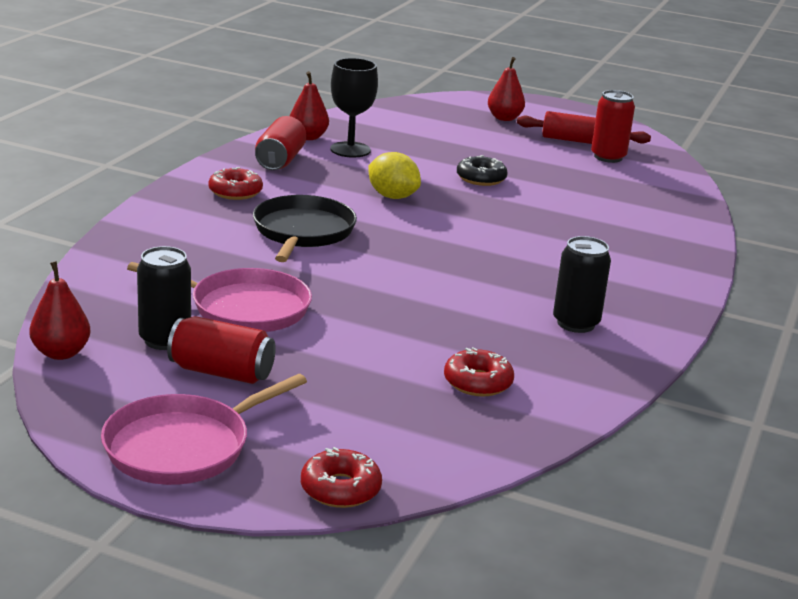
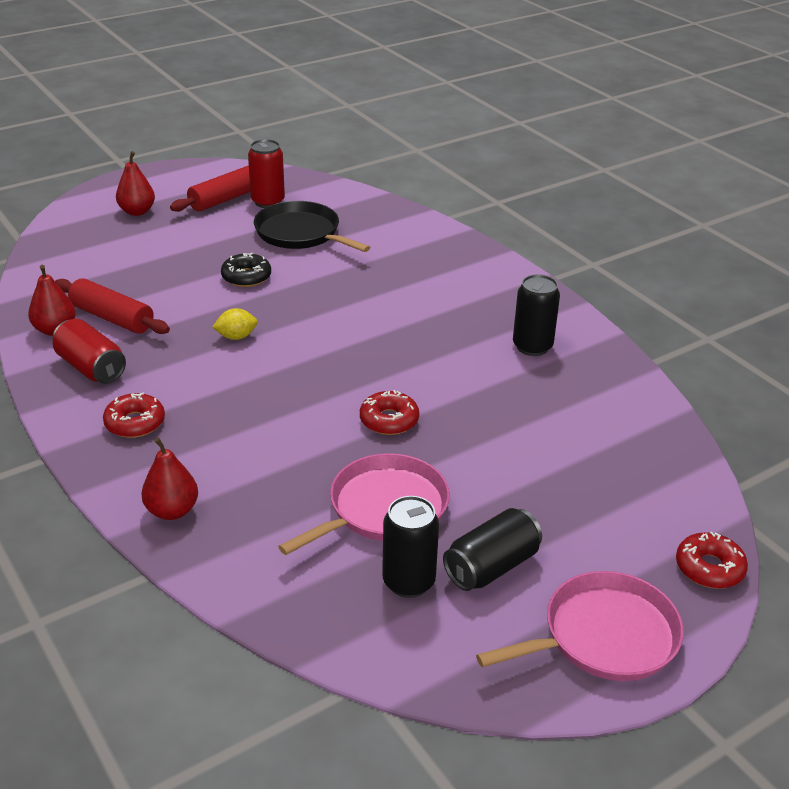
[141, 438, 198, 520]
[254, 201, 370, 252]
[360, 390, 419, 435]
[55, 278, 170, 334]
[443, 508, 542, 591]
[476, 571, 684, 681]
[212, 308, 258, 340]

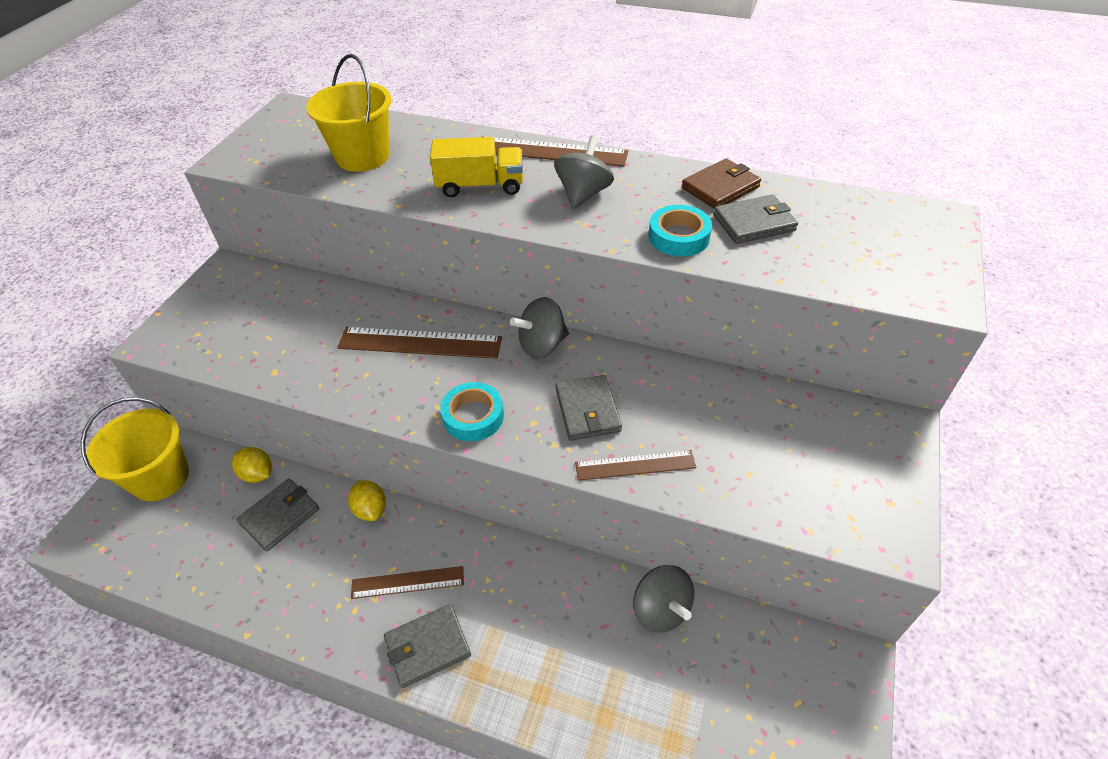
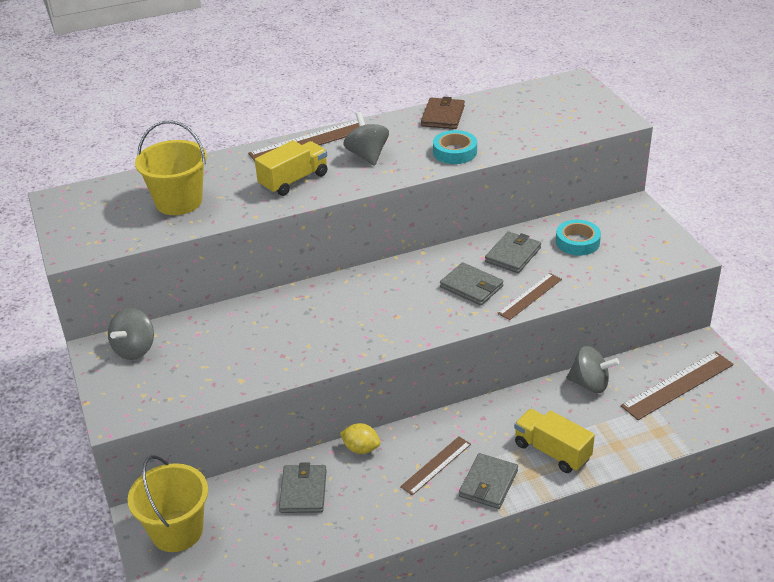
[232, 447, 272, 483] (first image)
[514, 409, 595, 473]
[621, 351, 734, 420]
[556, 220, 601, 256]
[108, 308, 154, 360]
[485, 231, 541, 273]

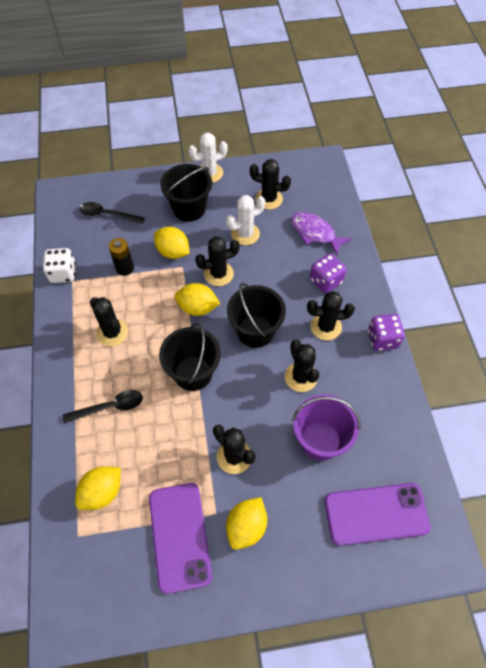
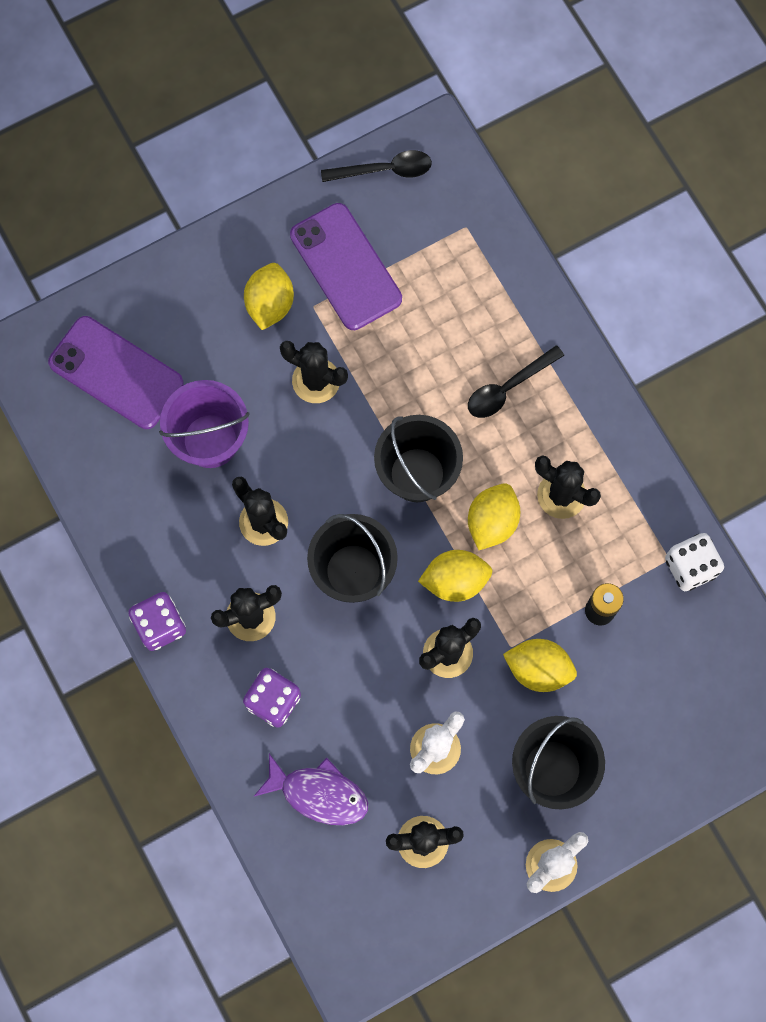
[468, 483, 520, 550]
[321, 150, 432, 182]
[48, 316, 183, 429]

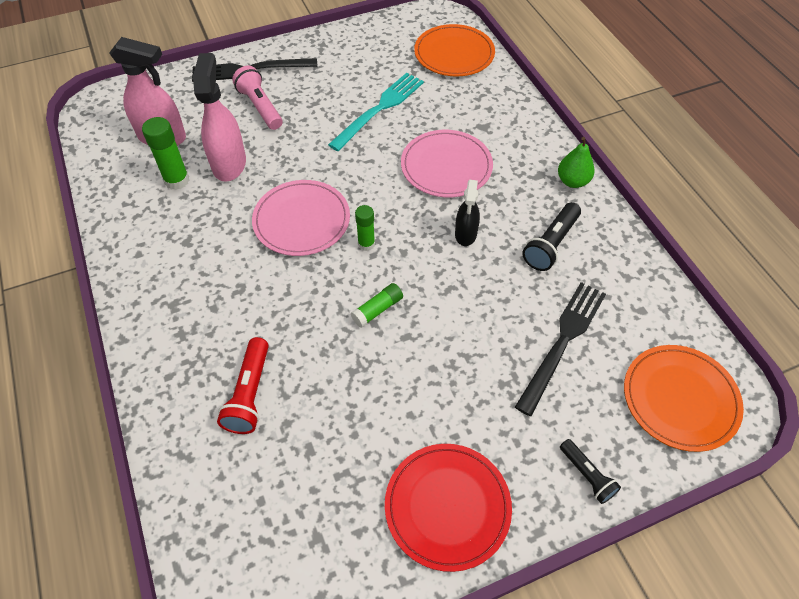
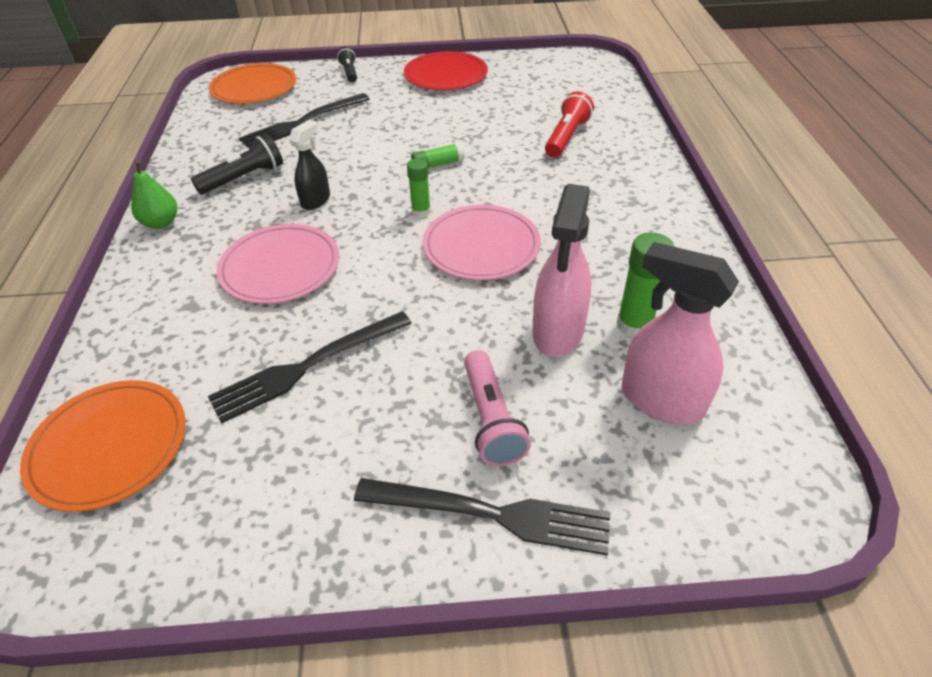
[208, 311, 412, 424]

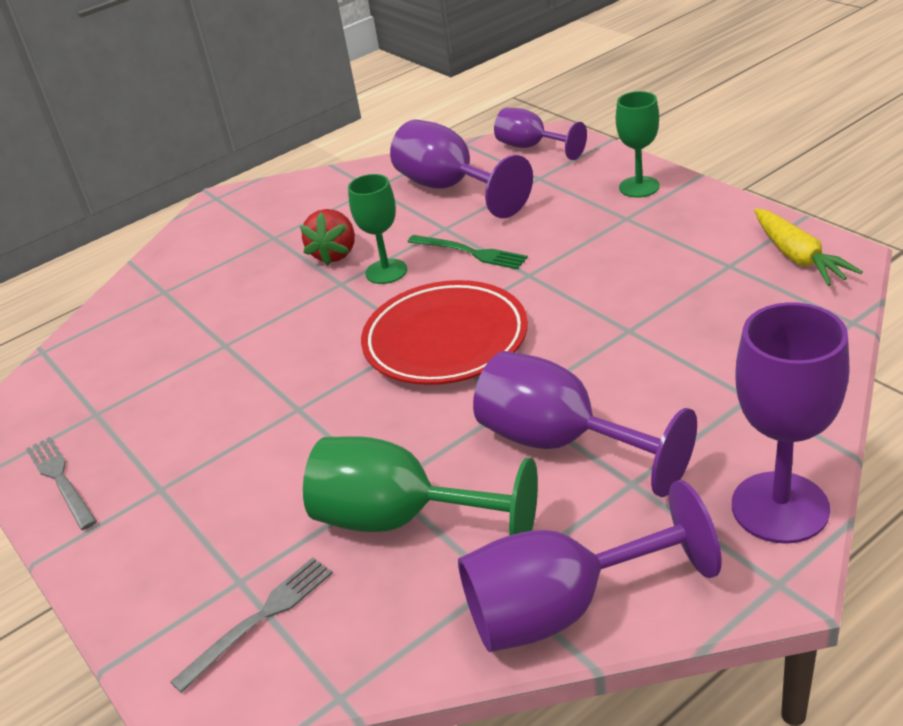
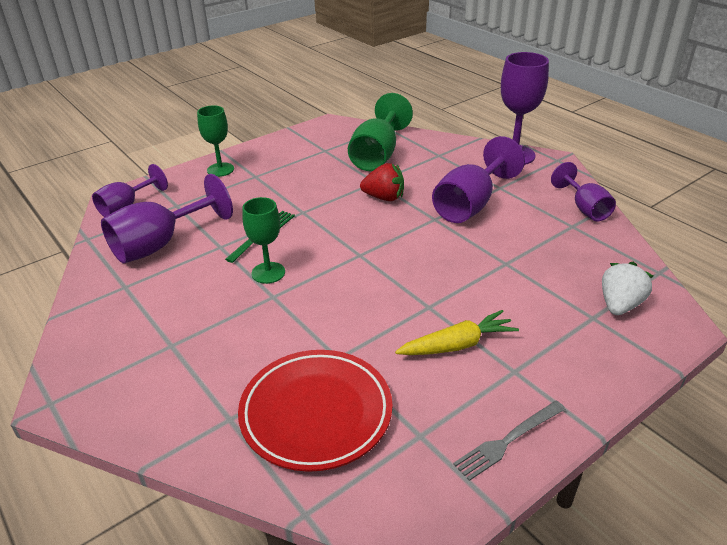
[360, 163, 404, 201]
[348, 93, 413, 171]
[238, 350, 393, 472]
[395, 310, 519, 355]
[602, 262, 653, 315]
[551, 162, 616, 221]

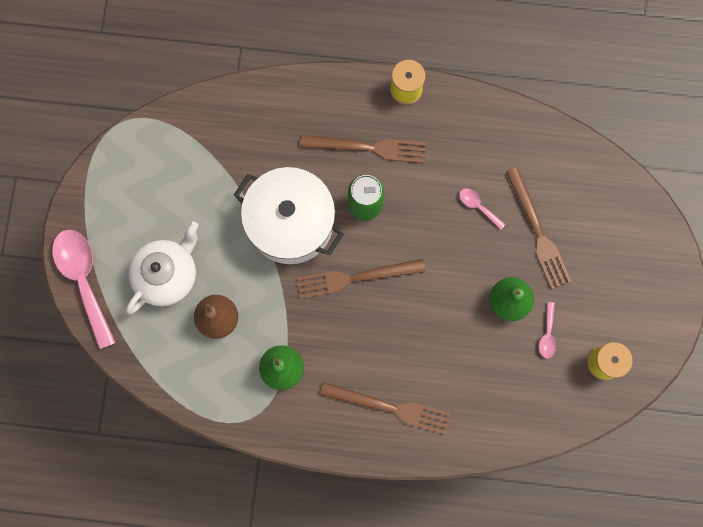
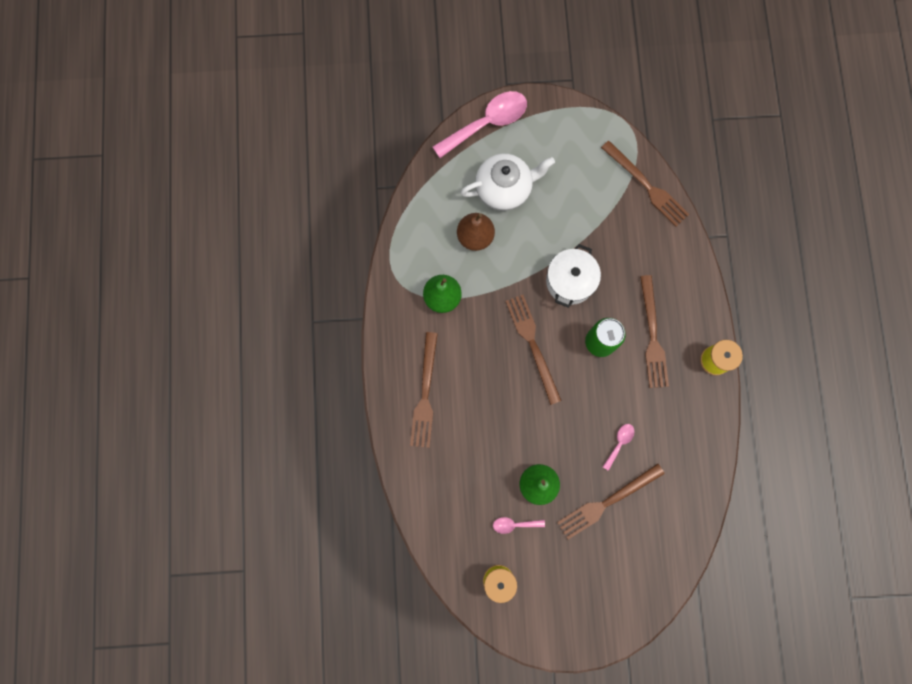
[601, 141, 689, 226]
[460, 154, 555, 211]
[546, 244, 601, 308]

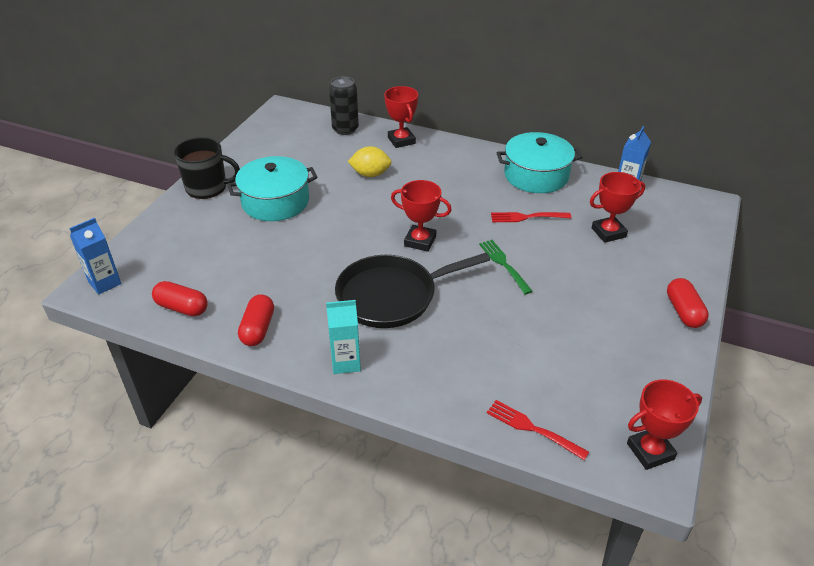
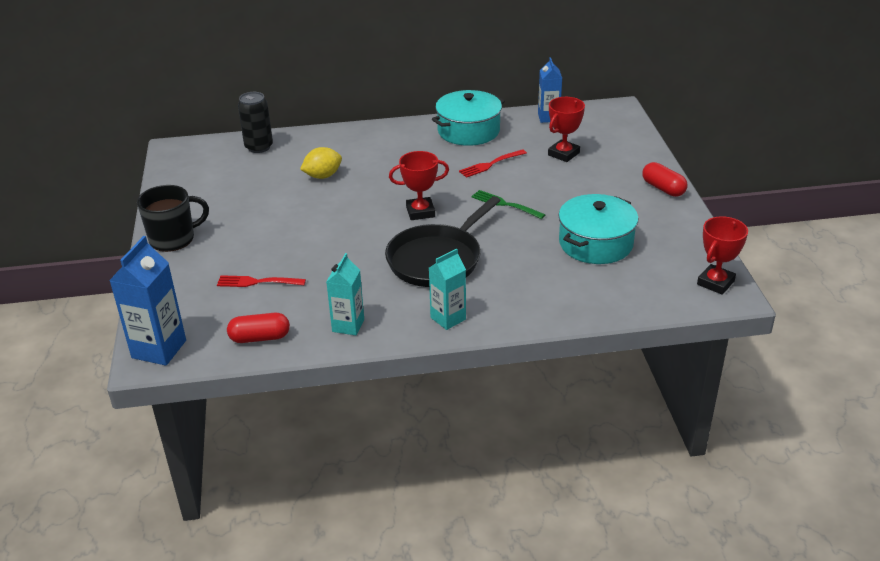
[384, 86, 418, 148] (first image)
[558, 194, 638, 264]
[217, 275, 306, 287]
[326, 253, 364, 335]
[109, 236, 186, 366]

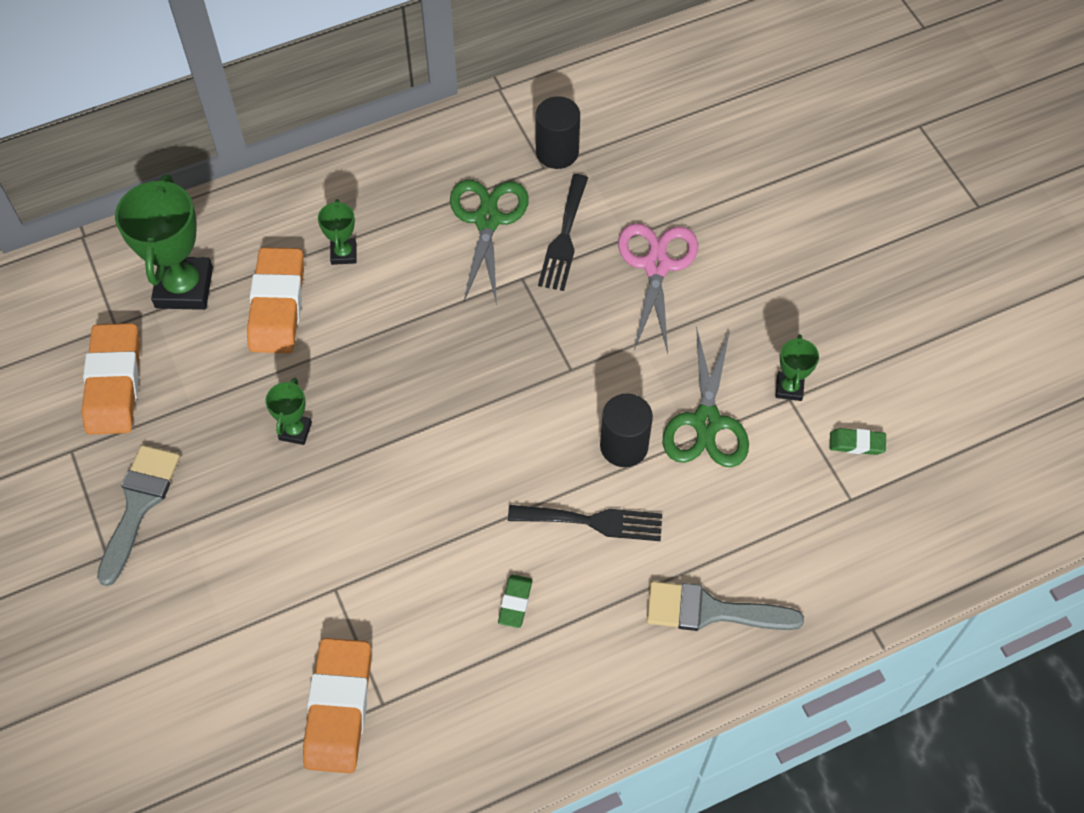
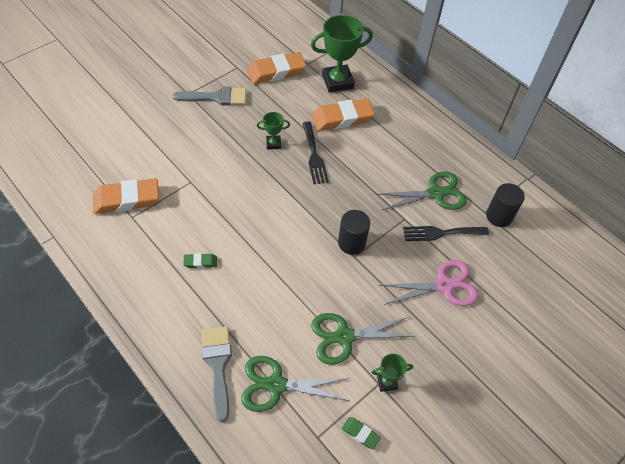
[318, 199, 356, 265] (first image)
[241, 356, 350, 412]
[302, 122, 329, 184]
[338, 210, 370, 255]
[342, 417, 381, 449]

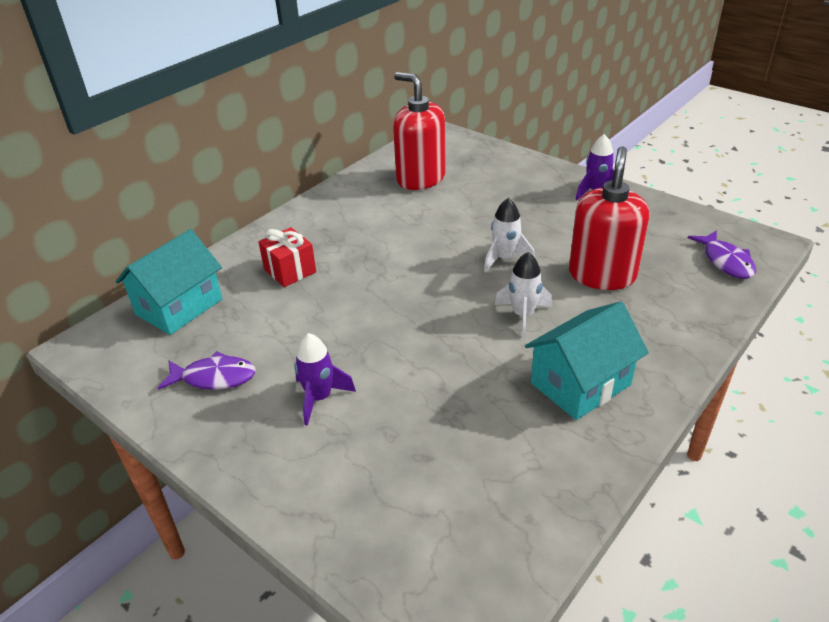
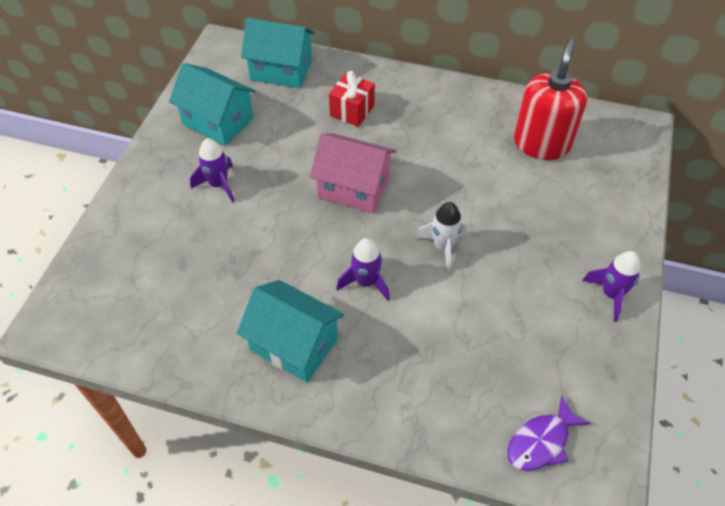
[569, 146, 649, 290] (first image)
[310, 134, 396, 213]
[169, 63, 256, 146]
[336, 238, 390, 301]

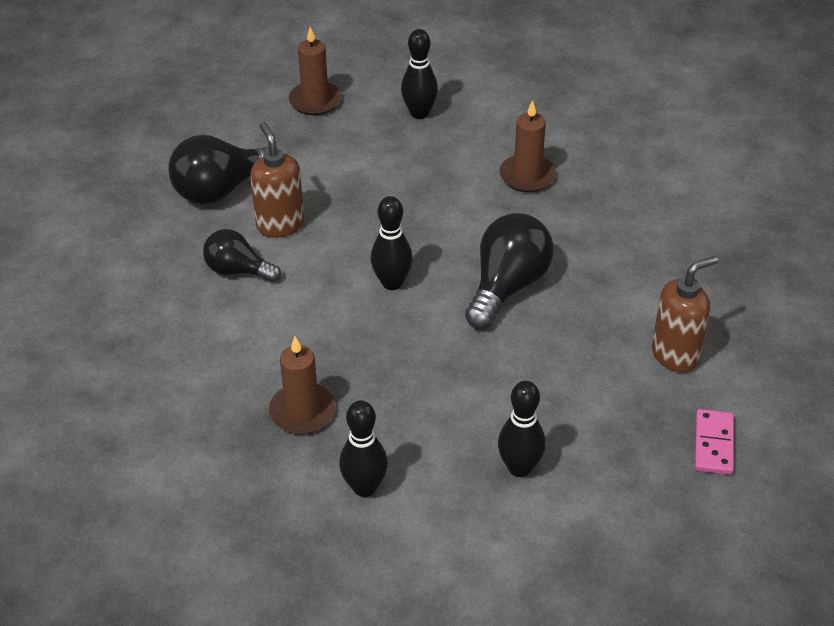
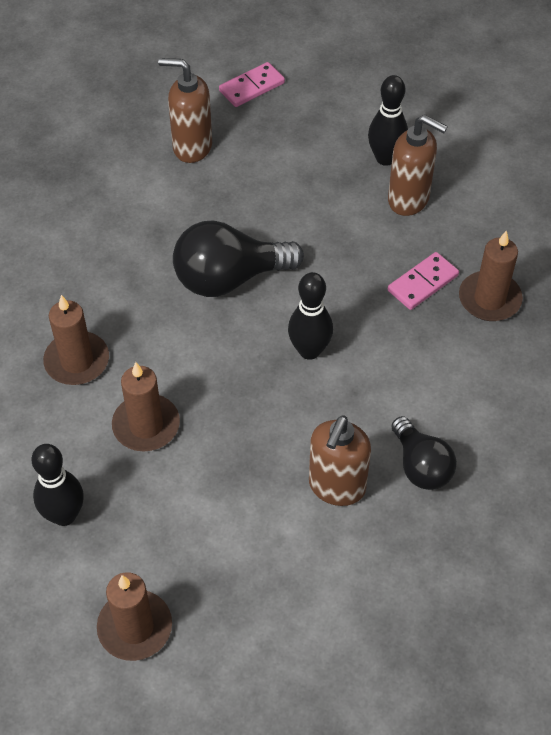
[168, 135, 278, 204] (first image)
[339, 400, 388, 497] (first image)
[112, 362, 180, 452]
[388, 115, 448, 216]
[388, 252, 459, 310]

